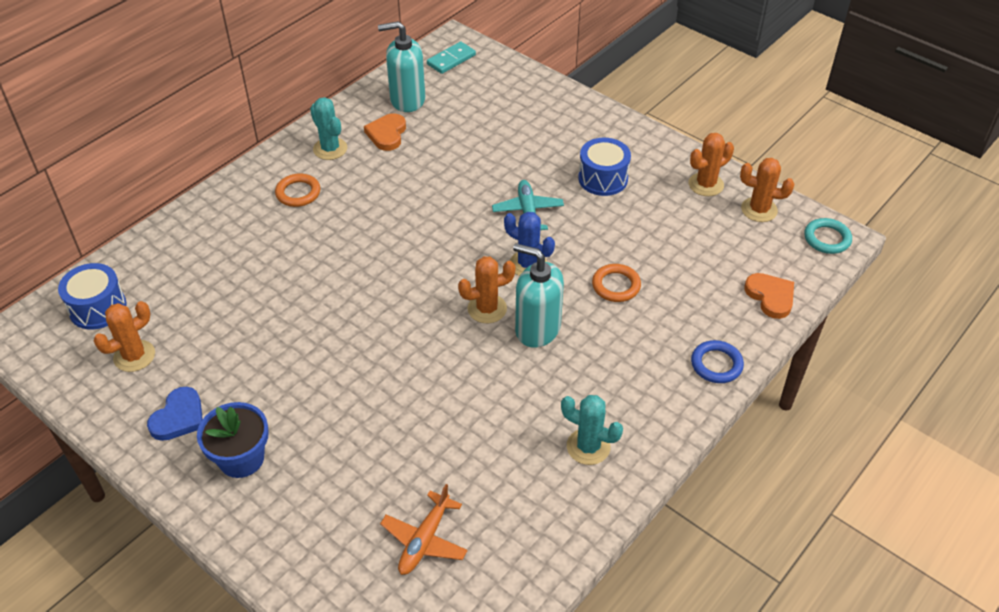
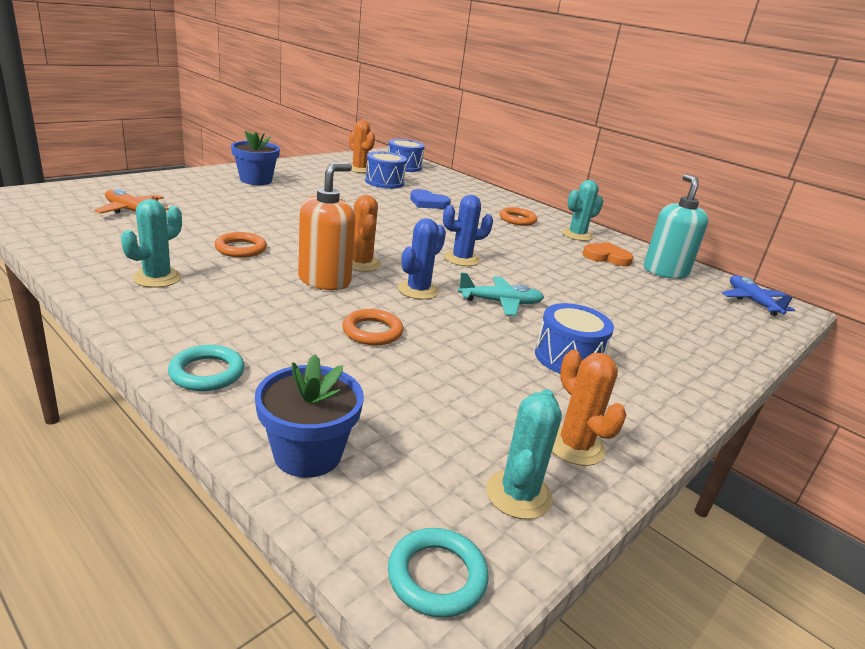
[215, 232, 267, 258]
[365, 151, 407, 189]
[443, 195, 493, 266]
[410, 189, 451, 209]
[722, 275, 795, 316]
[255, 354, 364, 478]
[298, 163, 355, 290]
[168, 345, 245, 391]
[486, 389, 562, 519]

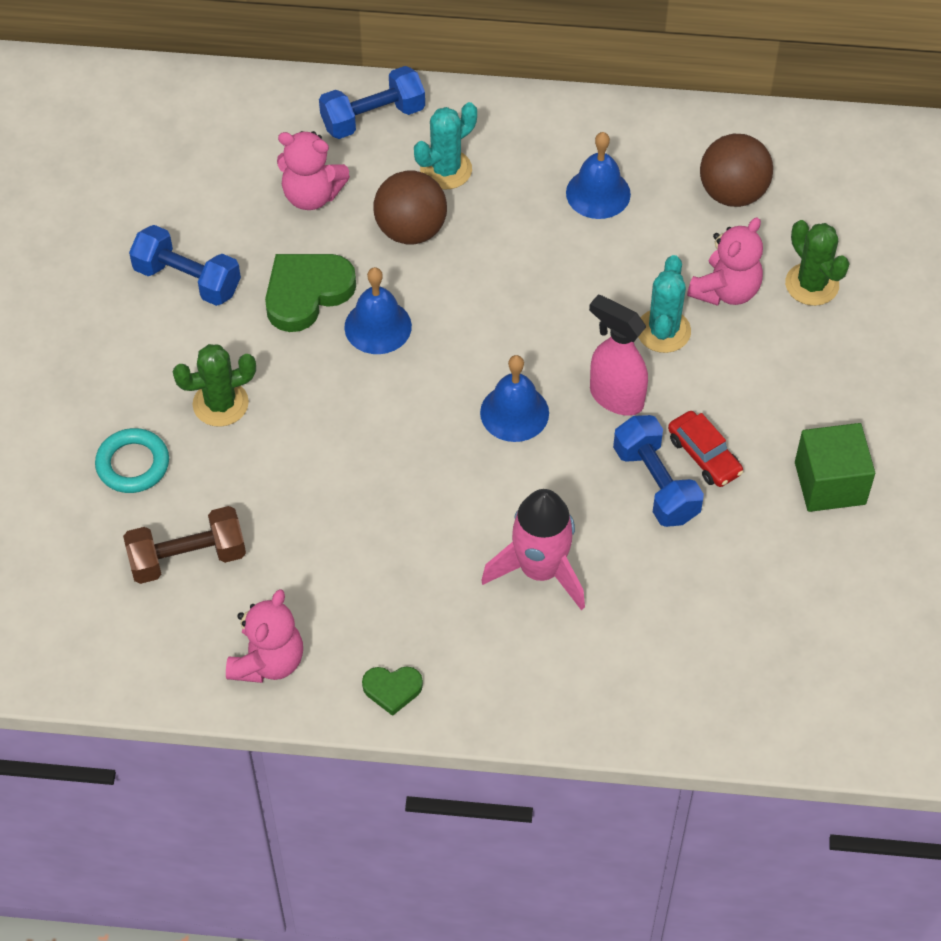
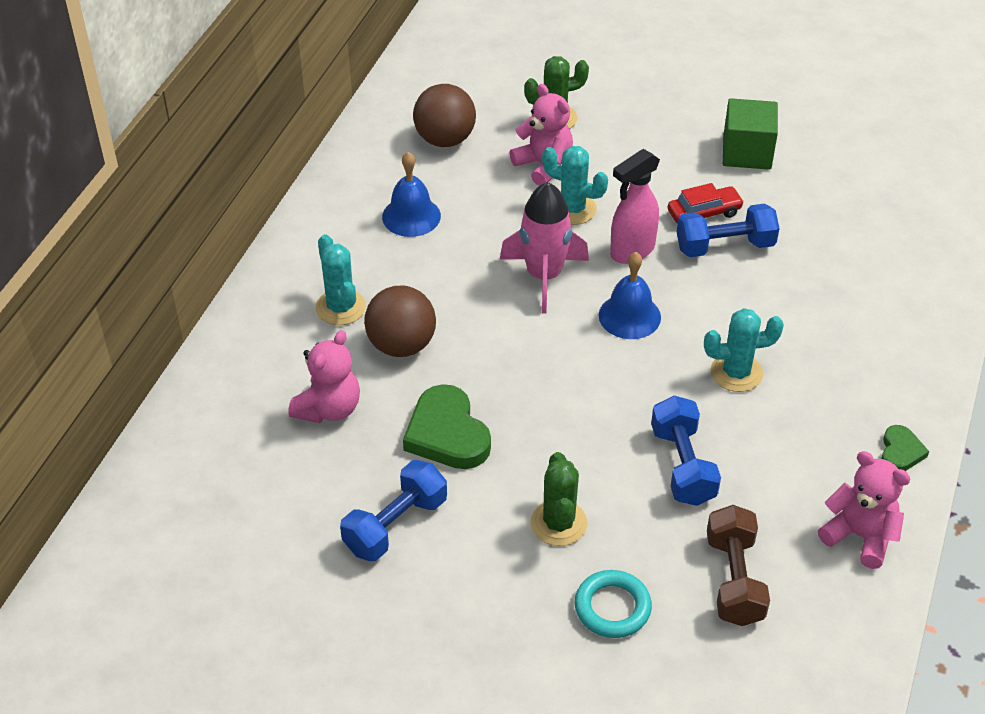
[344, 267, 412, 354] (first image)
[704, 308, 784, 392]
[651, 396, 721, 506]
[500, 182, 589, 313]

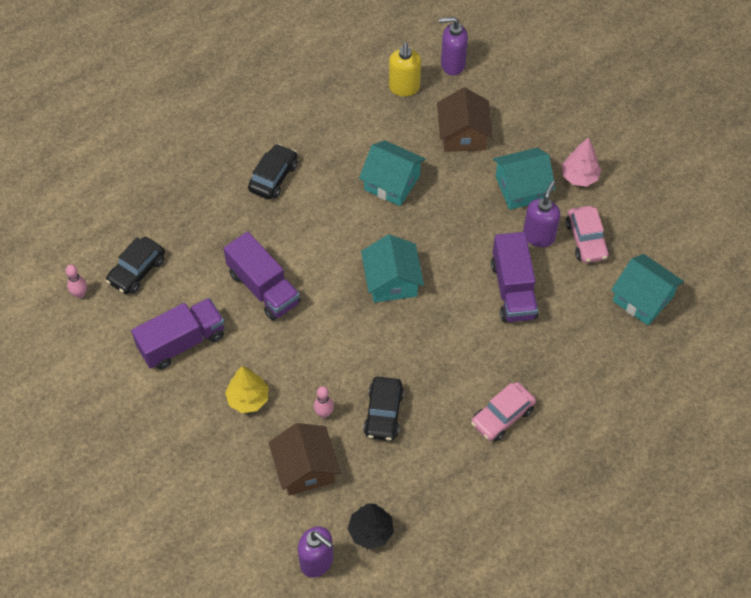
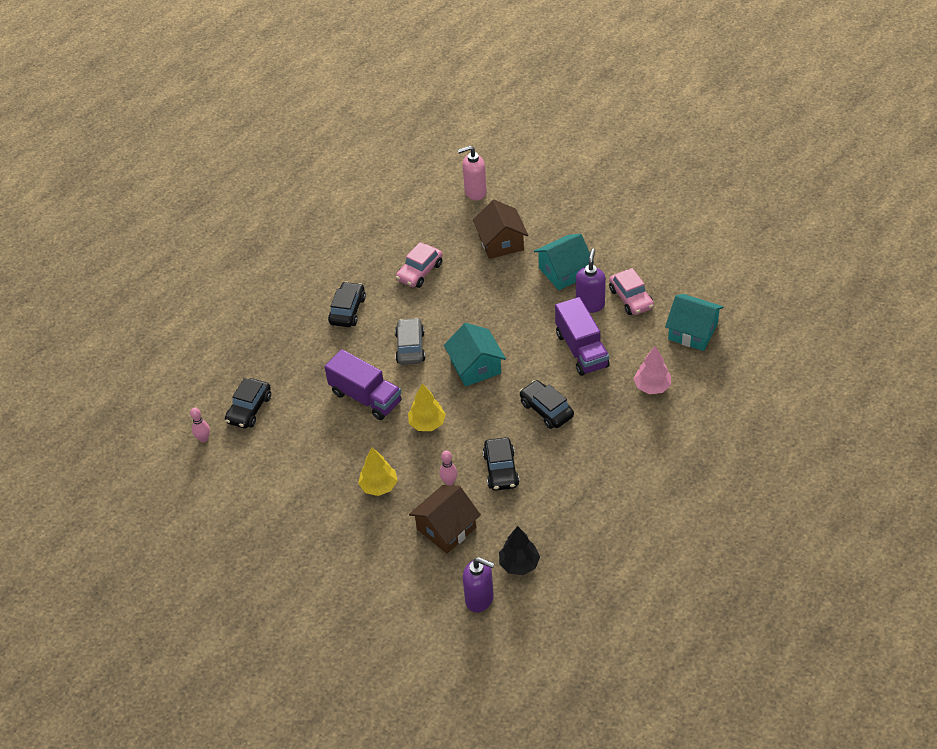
[131, 298, 224, 370] (first image)
[359, 140, 426, 206] (first image)
[389, 43, 421, 96] (first image)
[395, 318, 425, 365]
[408, 384, 446, 431]
[520, 380, 574, 429]
[396, 242, 443, 288]
[634, 346, 671, 394]
[458, 146, 487, 201]
[409, 485, 481, 554]

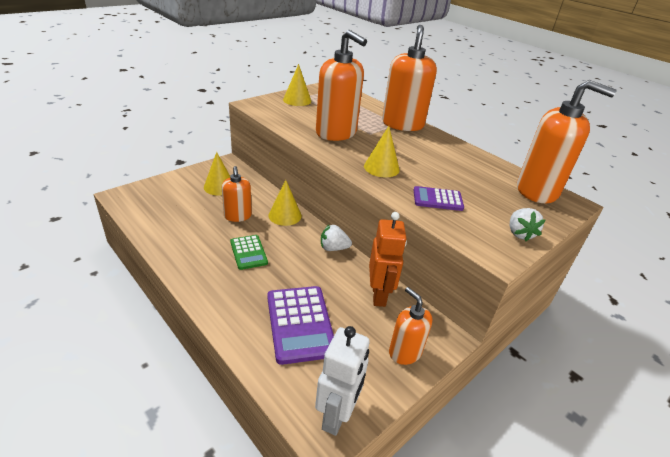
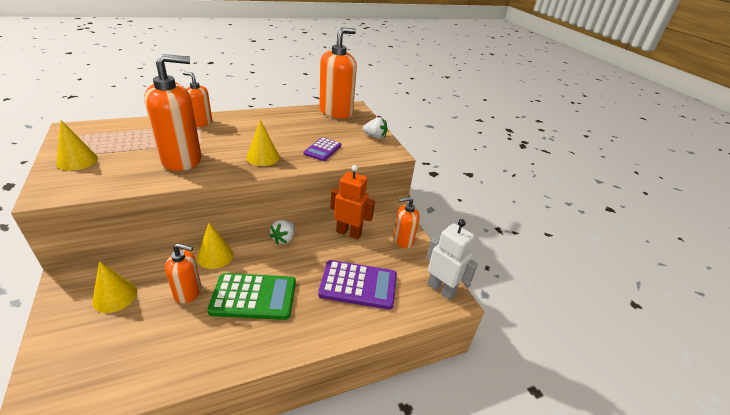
[207, 273, 296, 320]
[183, 72, 212, 127]

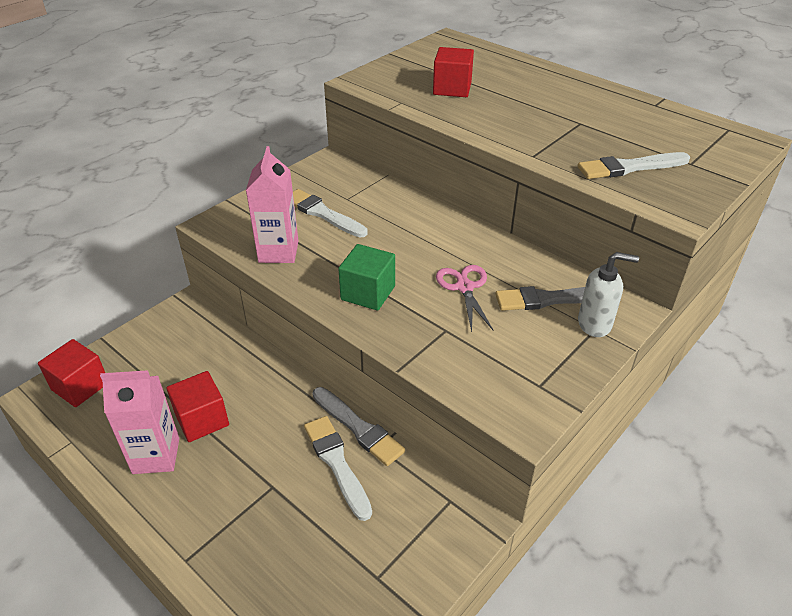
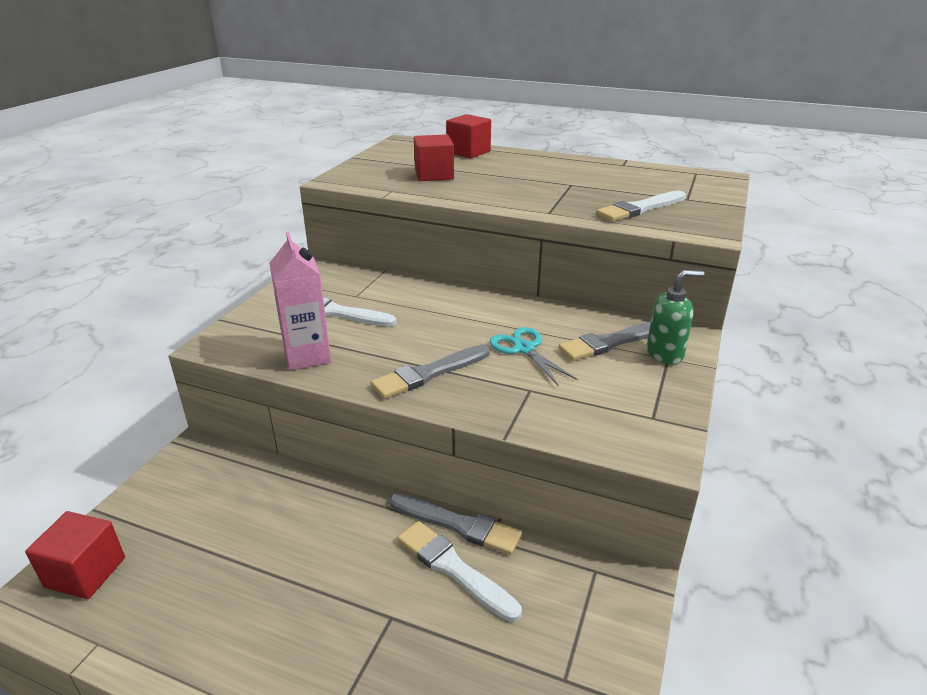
[100, 370, 179, 474] (first image)
[446, 114, 491, 158]
[370, 345, 490, 399]
[490, 327, 578, 385]
[647, 270, 704, 364]

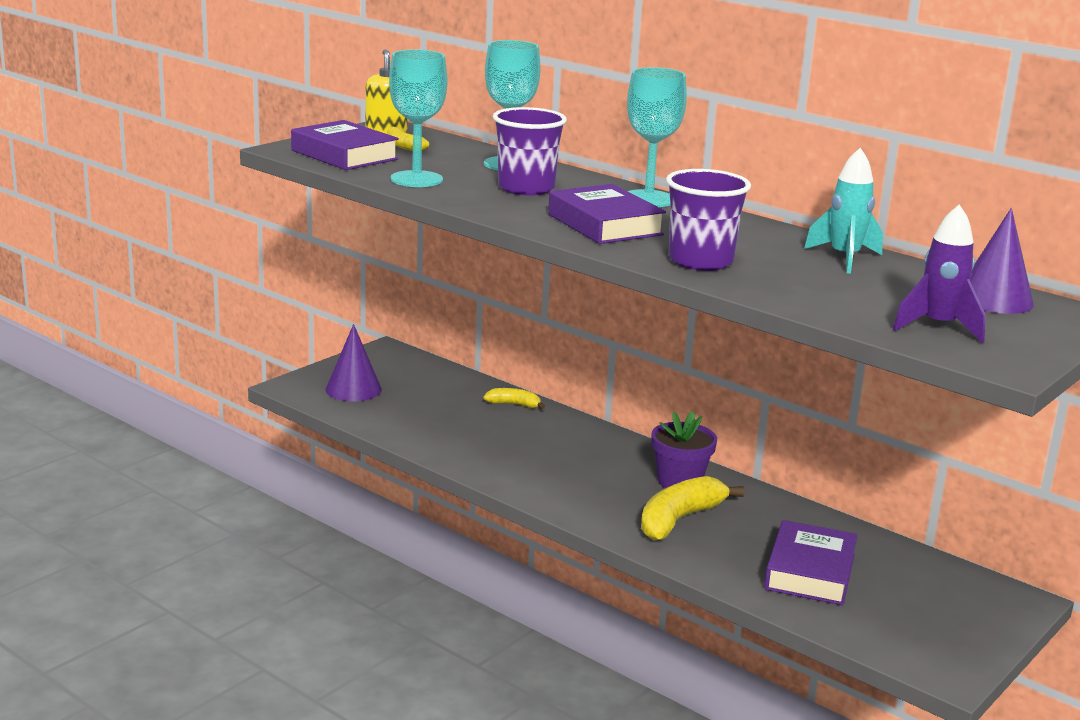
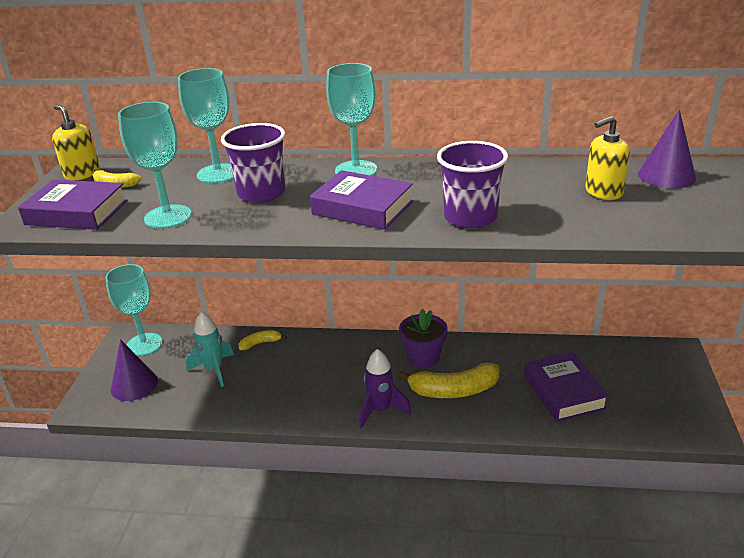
[105, 264, 162, 356]
[585, 116, 630, 200]
[186, 312, 234, 387]
[359, 349, 411, 428]
[398, 363, 500, 398]

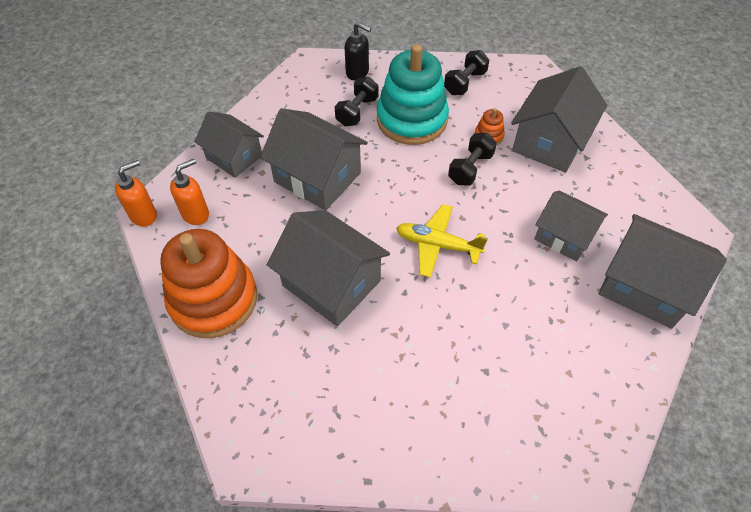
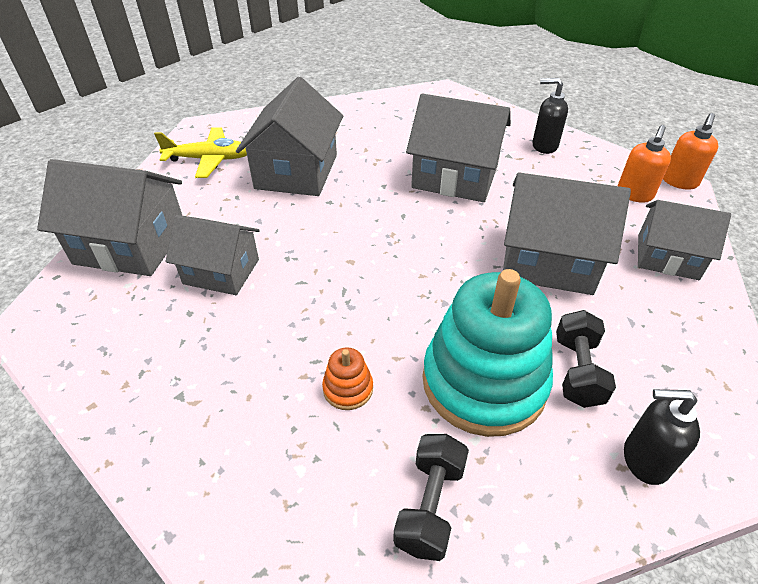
[448, 133, 497, 186] (first image)
[154, 127, 247, 178]
[236, 77, 343, 196]
[532, 78, 568, 154]

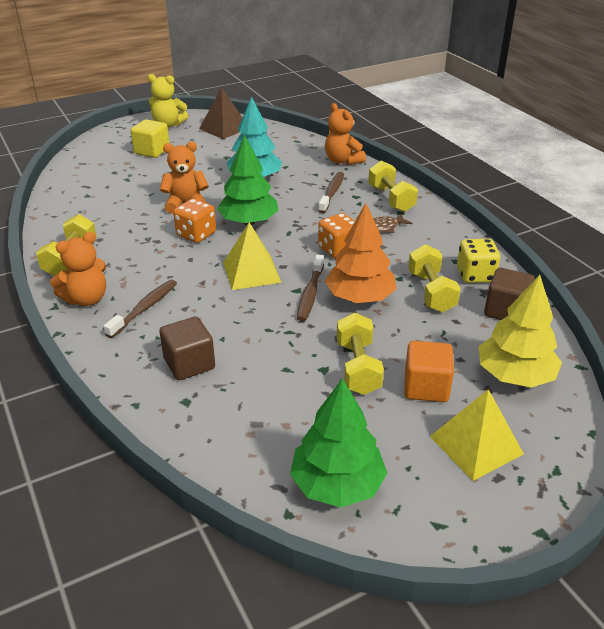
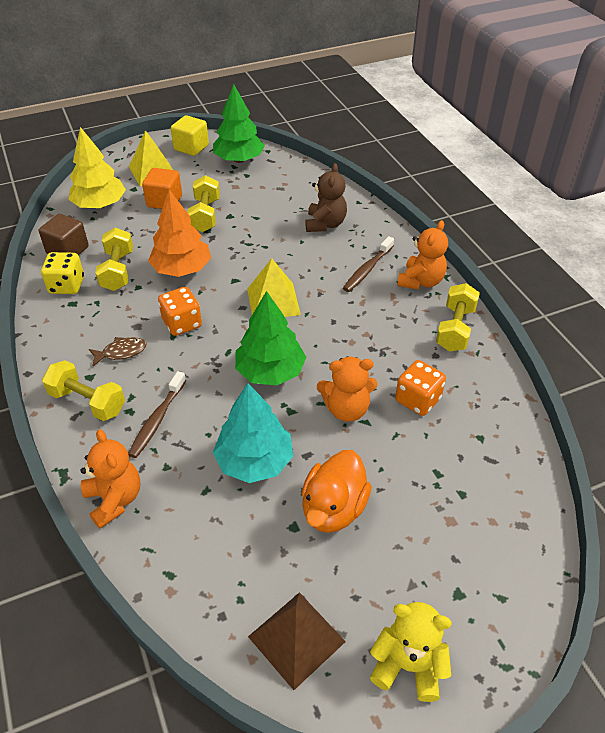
[297, 255, 324, 321] (first image)
[302, 450, 372, 533]
[171, 115, 209, 156]
[395, 360, 446, 416]
[305, 163, 347, 232]
[397, 220, 448, 290]
[42, 360, 125, 421]

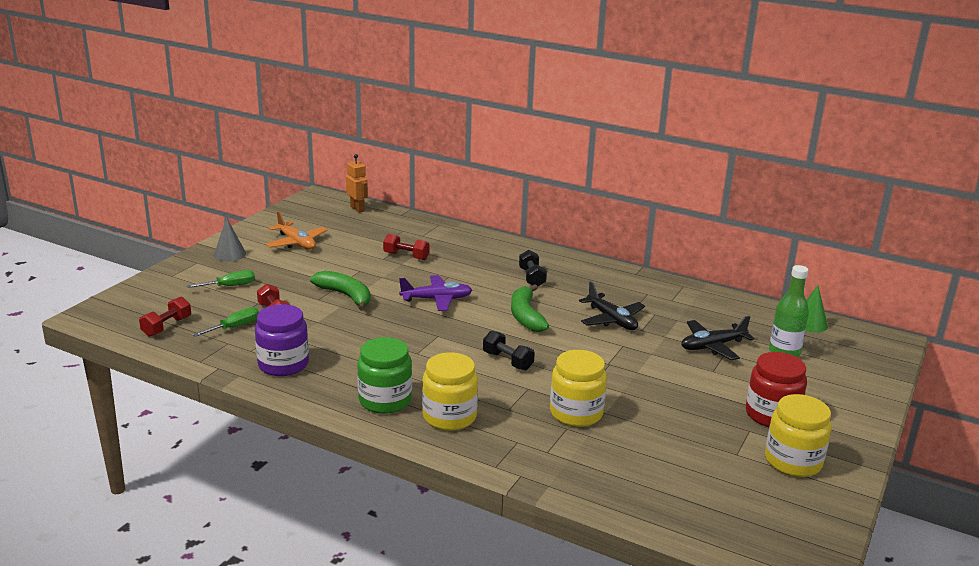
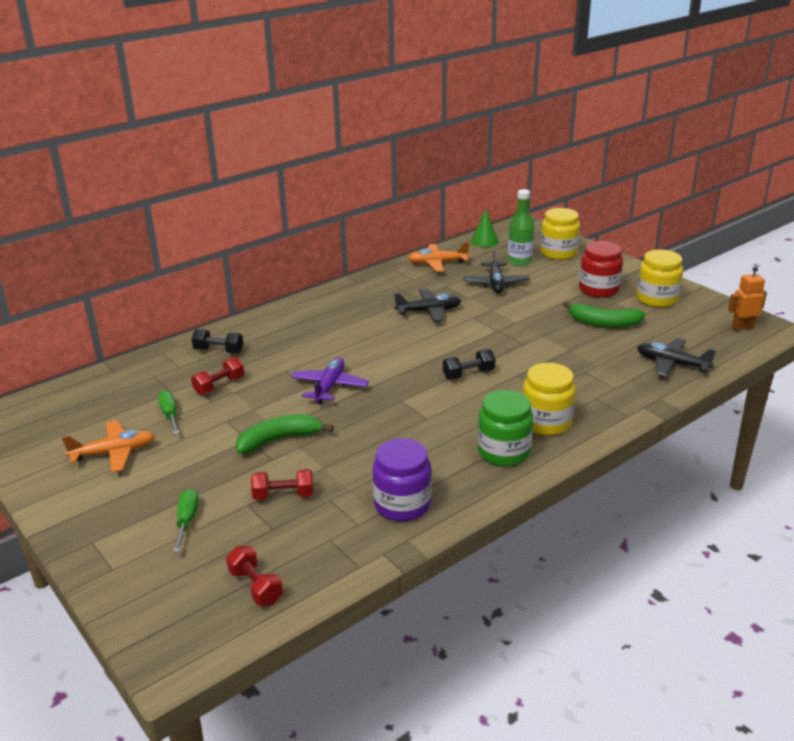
[214, 218, 246, 261] (first image)
[408, 242, 470, 272]
[637, 338, 716, 377]
[158, 390, 179, 434]
[728, 267, 767, 331]
[563, 301, 645, 328]
[192, 329, 243, 353]
[540, 208, 580, 260]

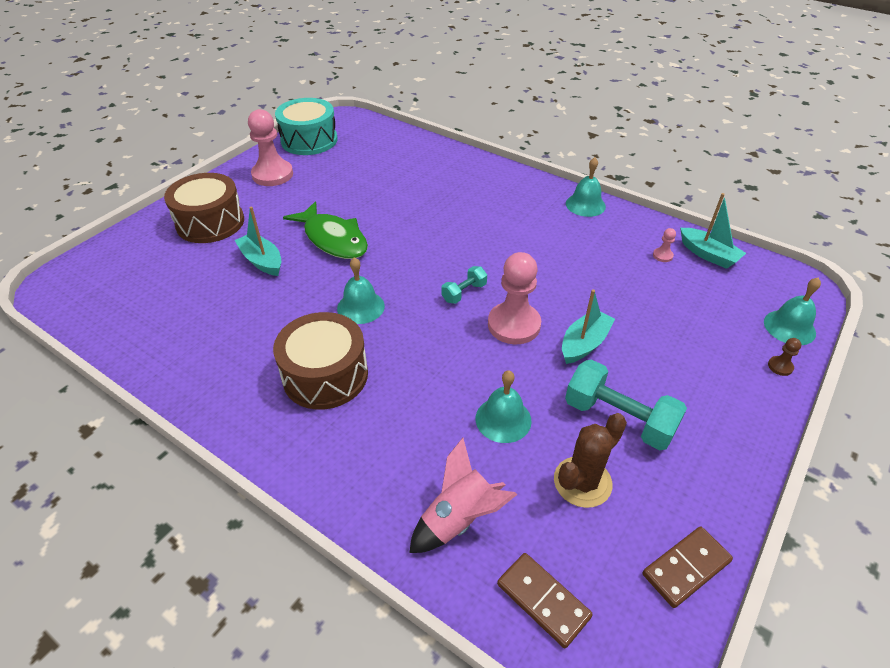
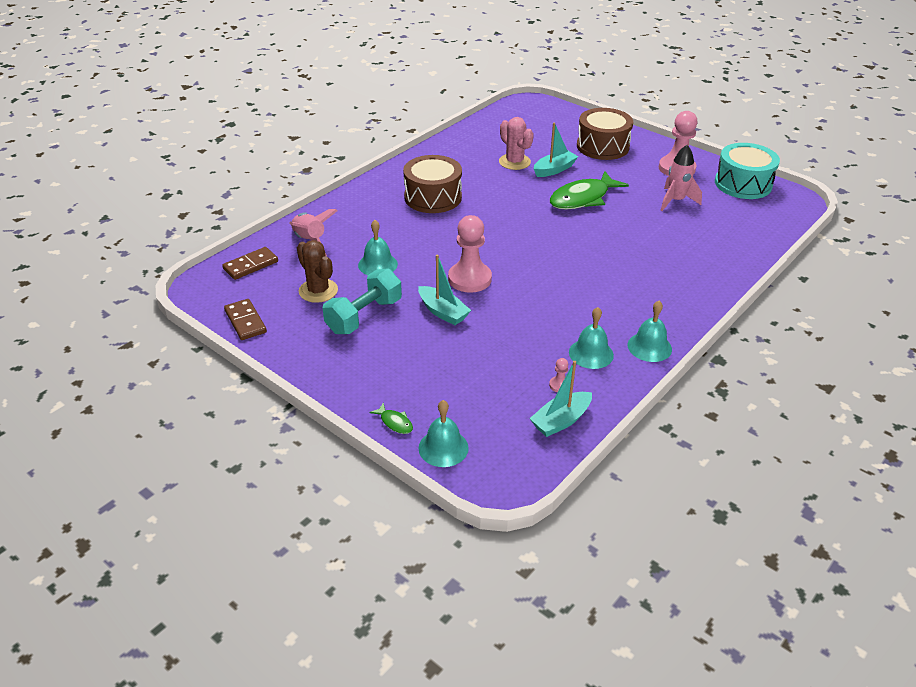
[441, 266, 487, 304] (first image)
[499, 117, 534, 170]
[661, 145, 702, 211]
[569, 307, 614, 369]
[369, 402, 413, 434]

